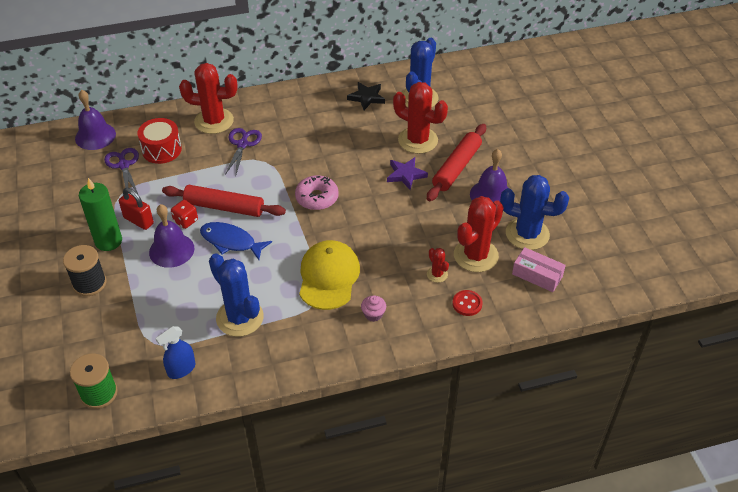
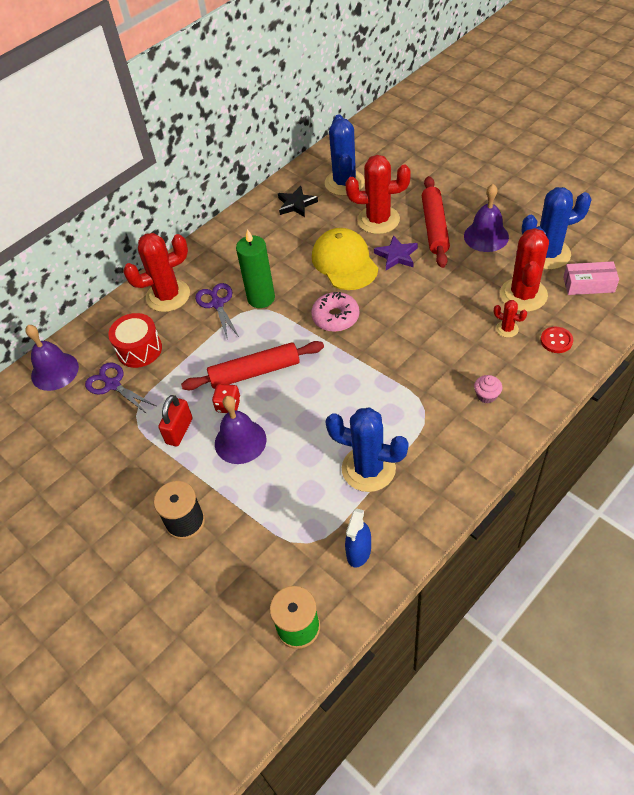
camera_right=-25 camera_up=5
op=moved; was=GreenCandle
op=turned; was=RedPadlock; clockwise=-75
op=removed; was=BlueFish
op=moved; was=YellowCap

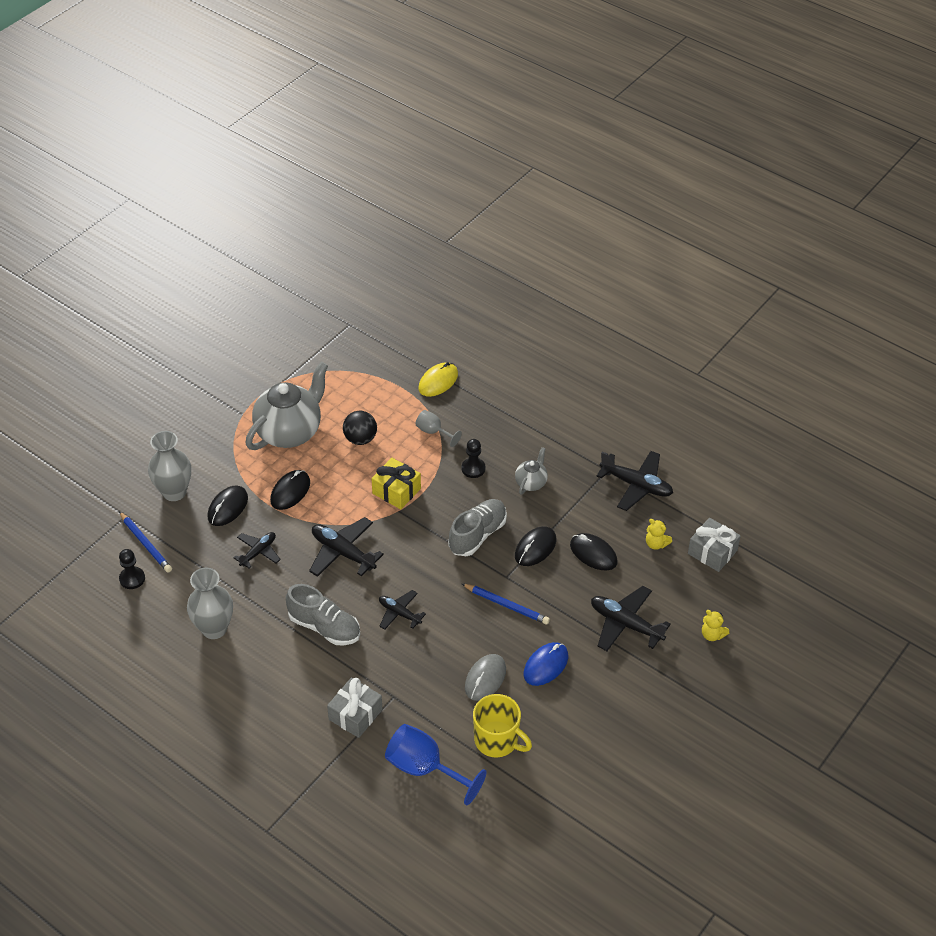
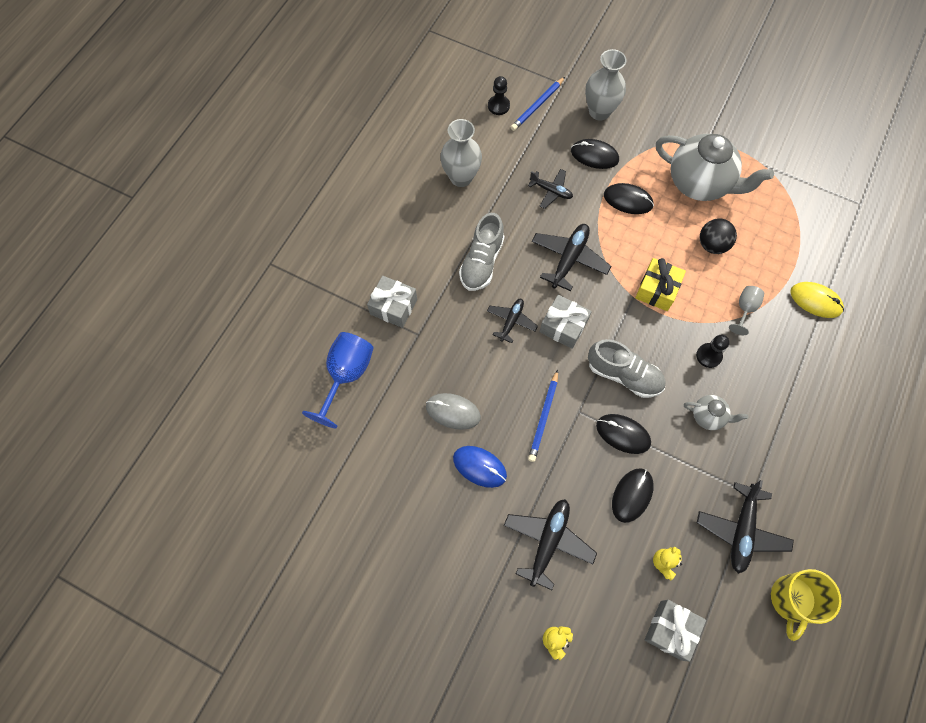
camera_right=80 camera_up=20
op=moved; was=YellowMug
op=added; now=GreyGift (2nd from left)

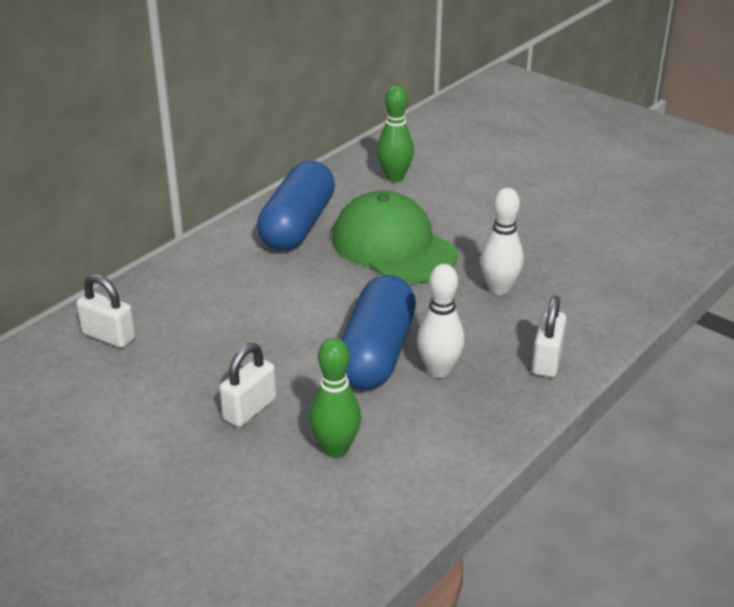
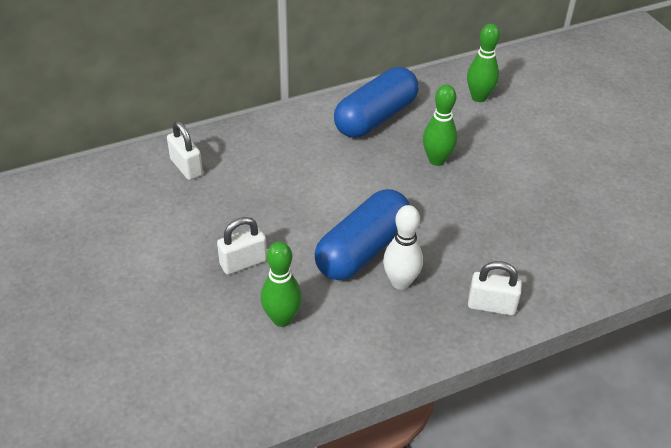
camera_right=25 camera_up=10
op=removed; was=WhiteBowlingPin (2nd from left)
op=replaced; was=GreenCap; now=GreenBowlingPin (2nd from left)
op=turned; was=WhitePadlock (3rd from left); clockwise=60

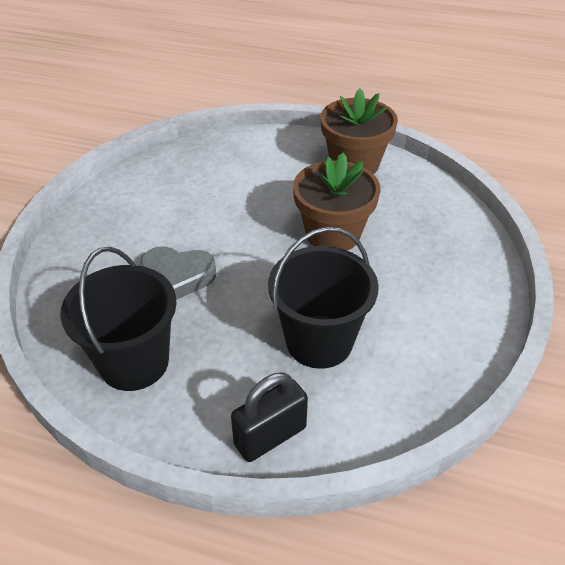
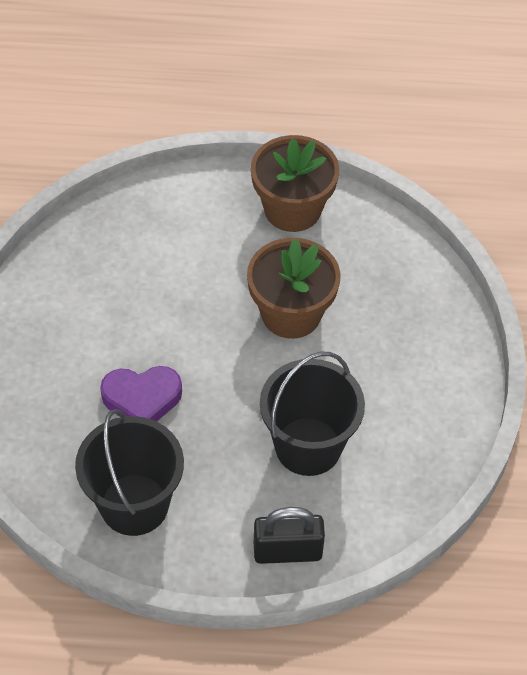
camera_right=-15 camera_up=10
op=recoloured; was=GreyHeart; now=PurpleHeart
op=turned; was=BlackPadlock; clockwise=45

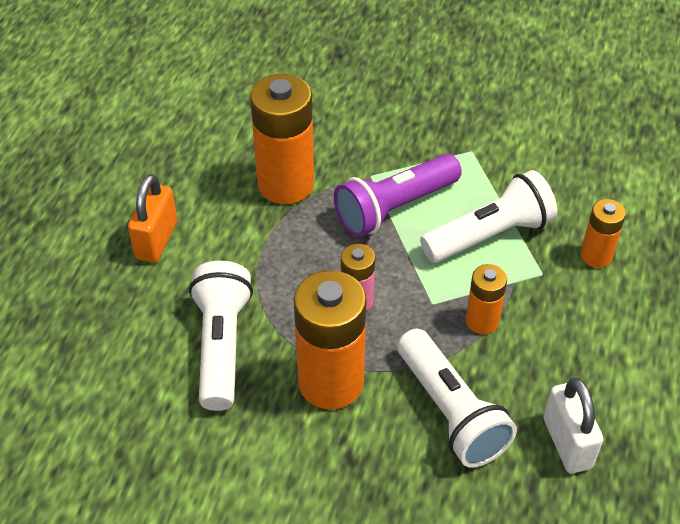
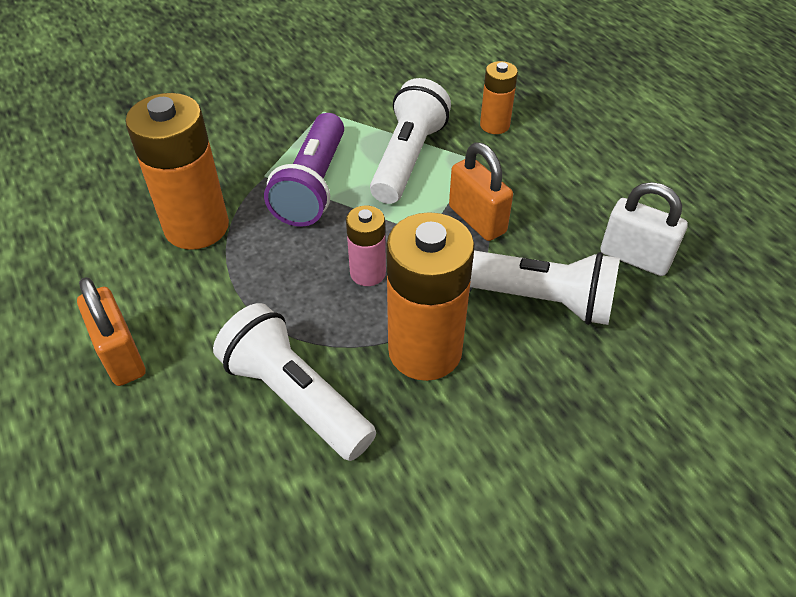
camera_right=-45 camera_up=0
op=replaced; was=OrangeBattery (3rd from left); now=OrangePadlock (2nd from left)

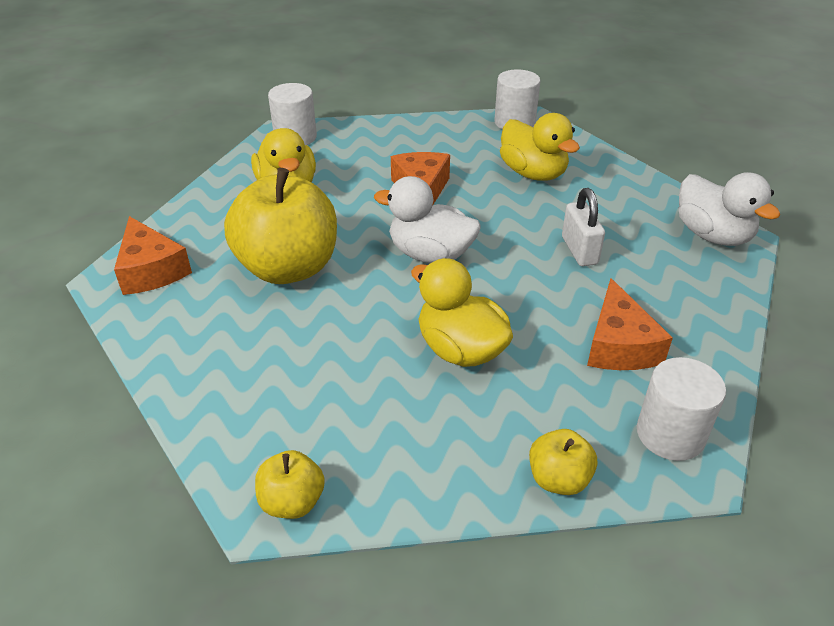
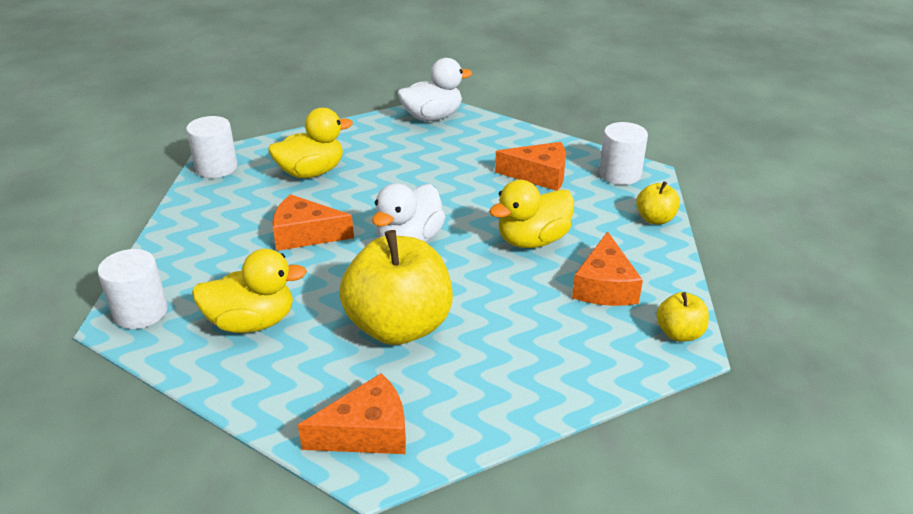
camera_right=-80 camera_up=-5
op=removed; was=WhitePadlock
op=added; now=OrangeCheese (4th from left)

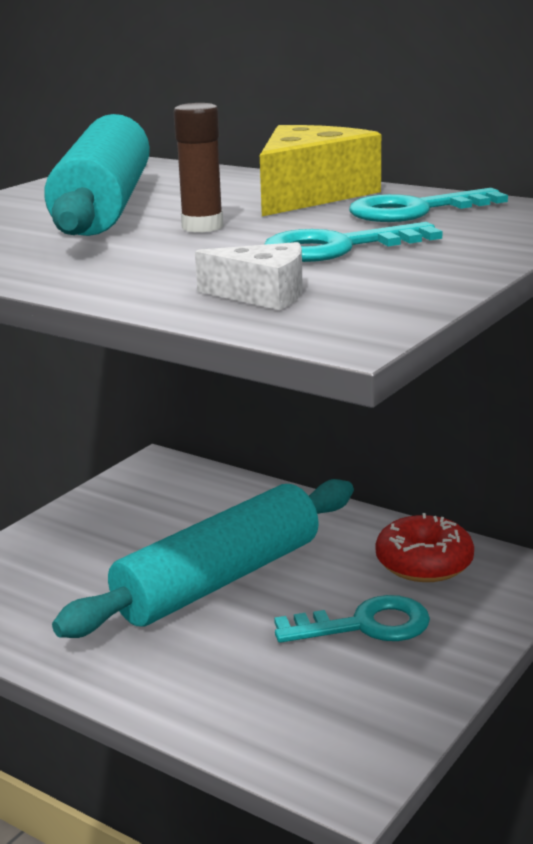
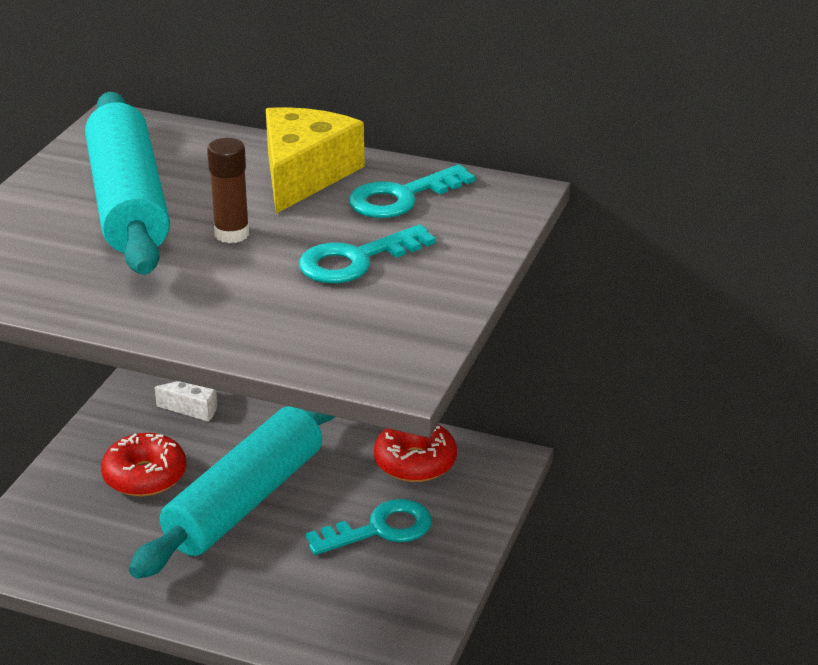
camera_right=-15 camera_up=10
op=moved; was=WhiteCheese
op=added; now=RedDonut (1st from left)

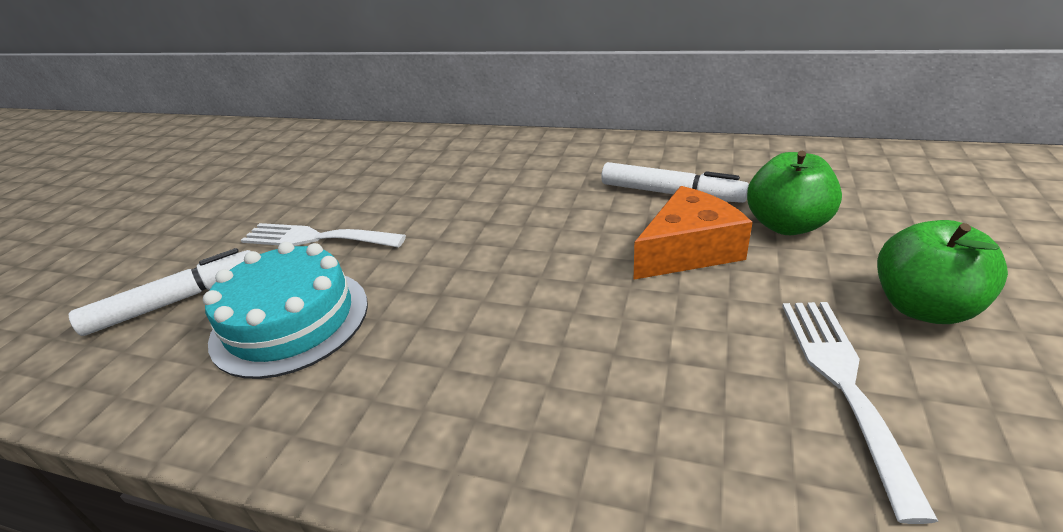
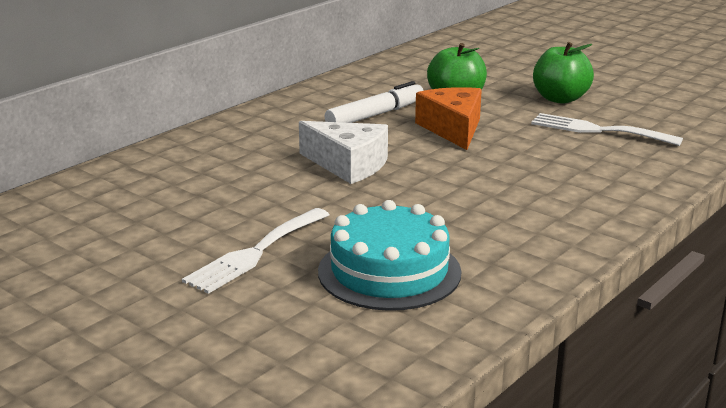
camera_right=-70 camera_up=-10
op=removed; was=WhiteMarker (1st from left)
op=added; now=WhiteCheese

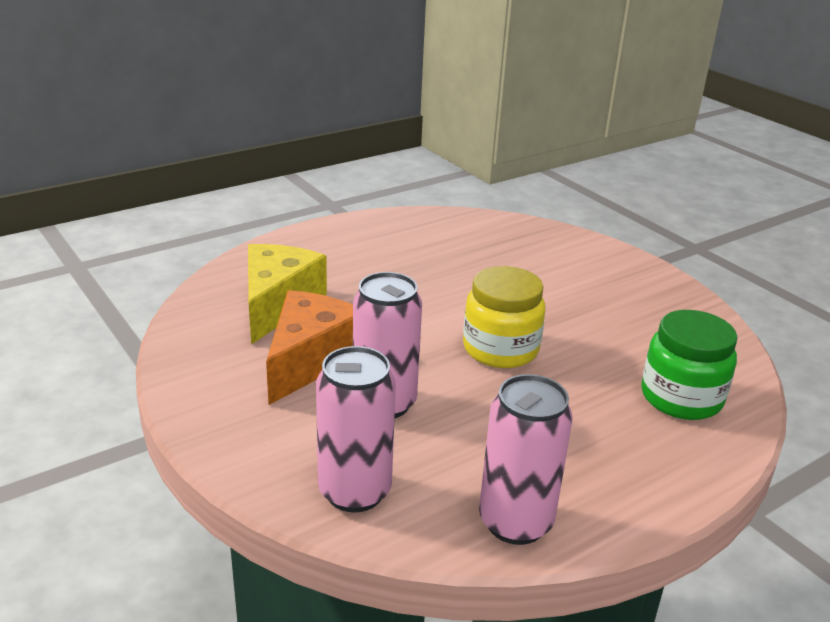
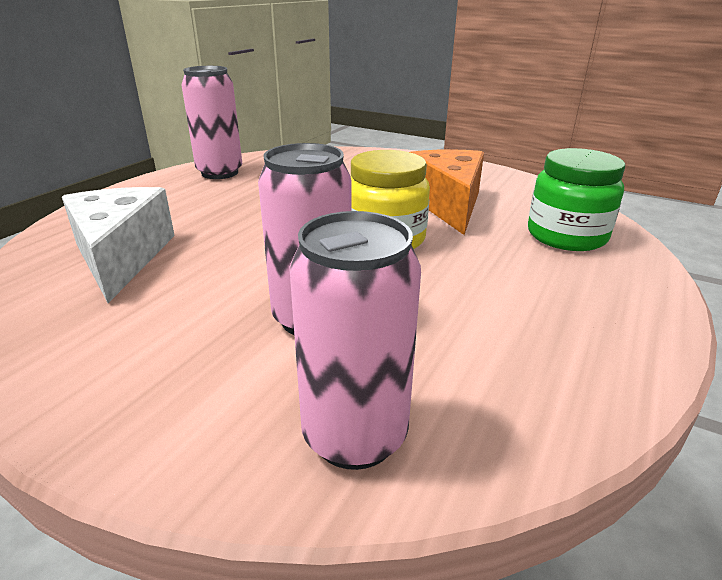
camera_right=-25 camera_up=0
op=recoloured; was=YellowCheese; now=WhiteCheese
op=moved; was=OrangeCheese
op=moved; was=PinkCan (3rd from left in the first image); now=PinkCan (1st from left)

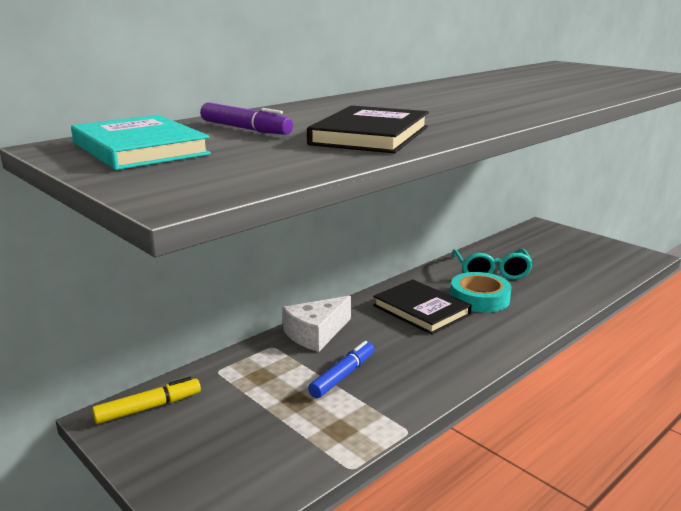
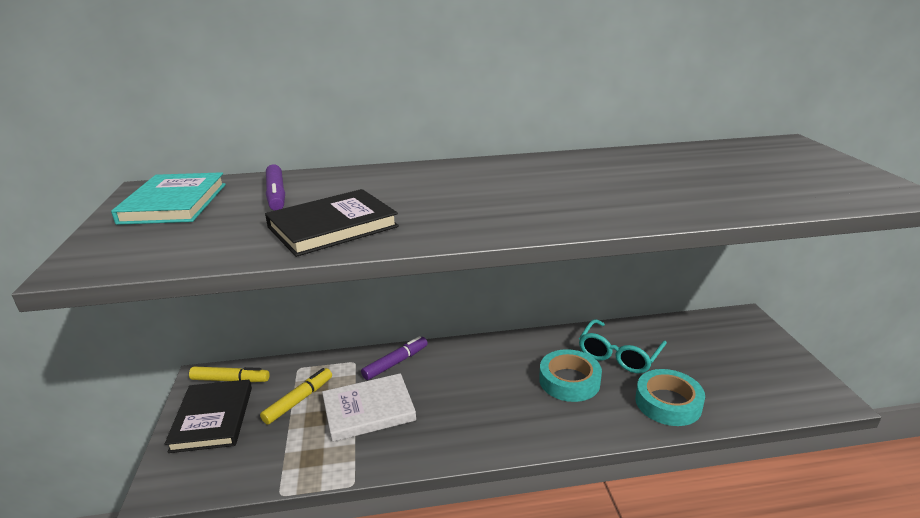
camera_right=35 camera_up=5
op=moved; was=BlackBook (2nd from left in the first image); now=BlackBook (1st from left)
op=replaced; was=WhiteCheese; now=PurpleMarker (2nd from left)
op=replaced; was=BlueMarker; now=WhiteBook
op=added; now=YellowMarker (2nd from left)
op=added; now=TurquoiseTape (2nd from left)

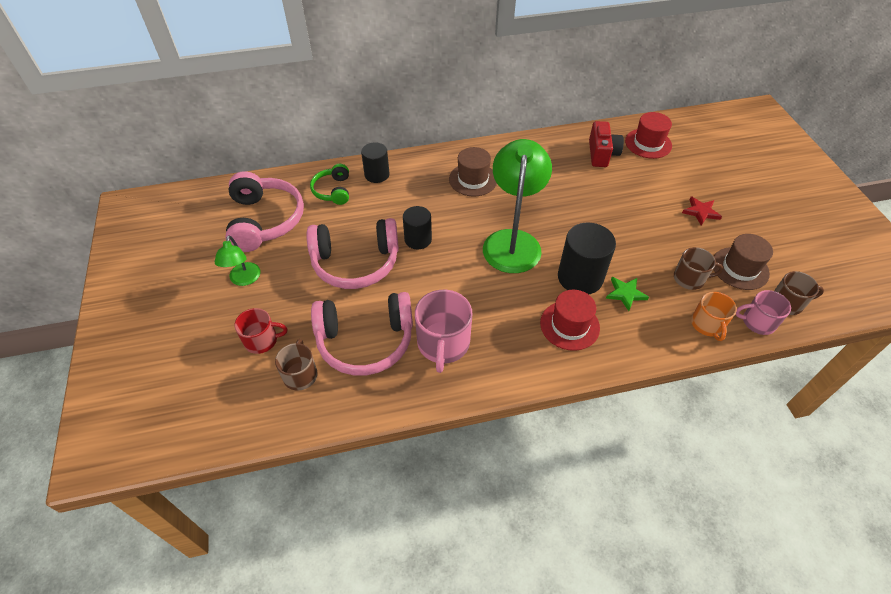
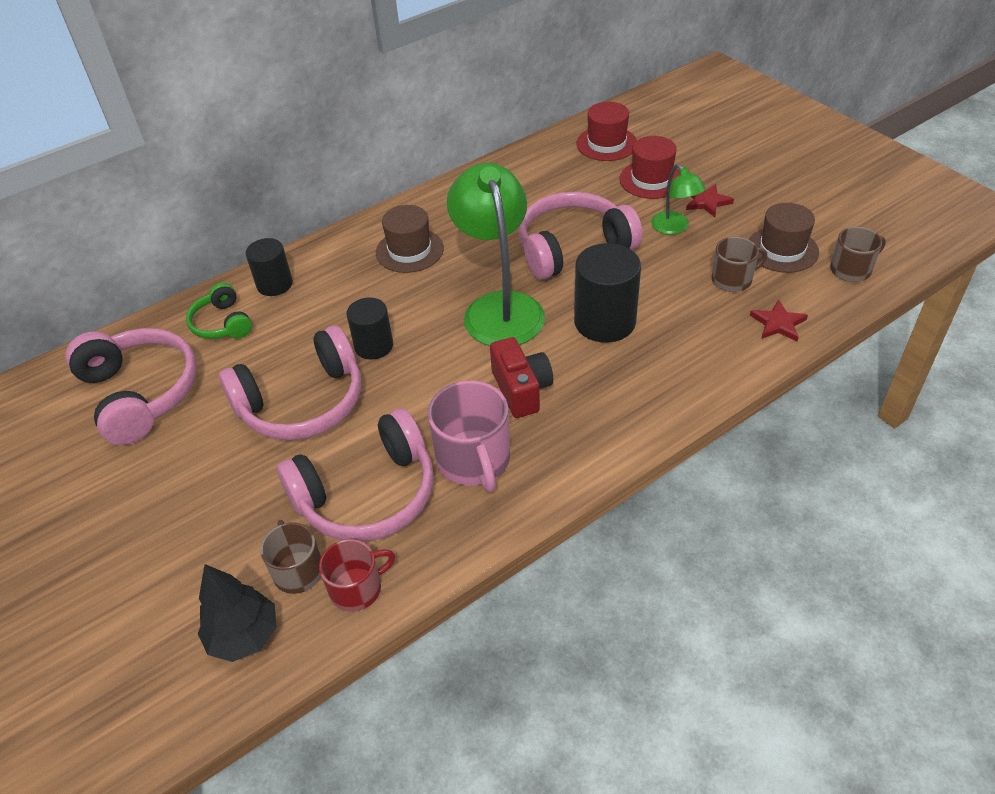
camera_right=-20 camera_up=-5
op=moved; was=RedCamera
op=moved; was=GreenLamp (1st from left in the first image); now=GreenLamp (2nd from left)
op=removed; was=GreenStar
op=moved; was=RedHat (1st from left in the first image); now=RedHat (2nd from left)
op=removed; was=PinkMug (2nd from left)
op=replaced; was=OrangeMug; now=RedStar (2nd from left)
op=moved; was=RedMug
op=added; now=PinkHeadphones (4th from left)
op=added; now=BlackTree

